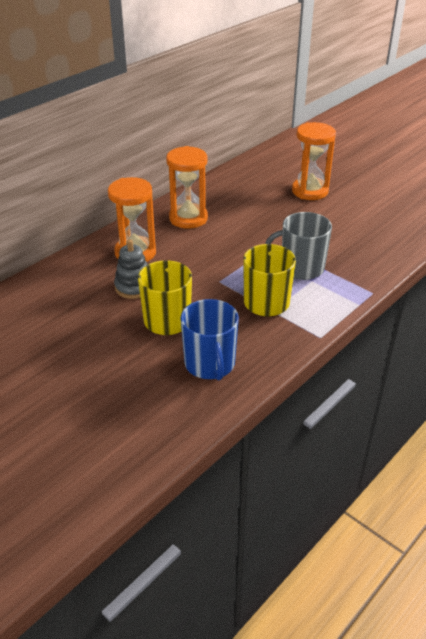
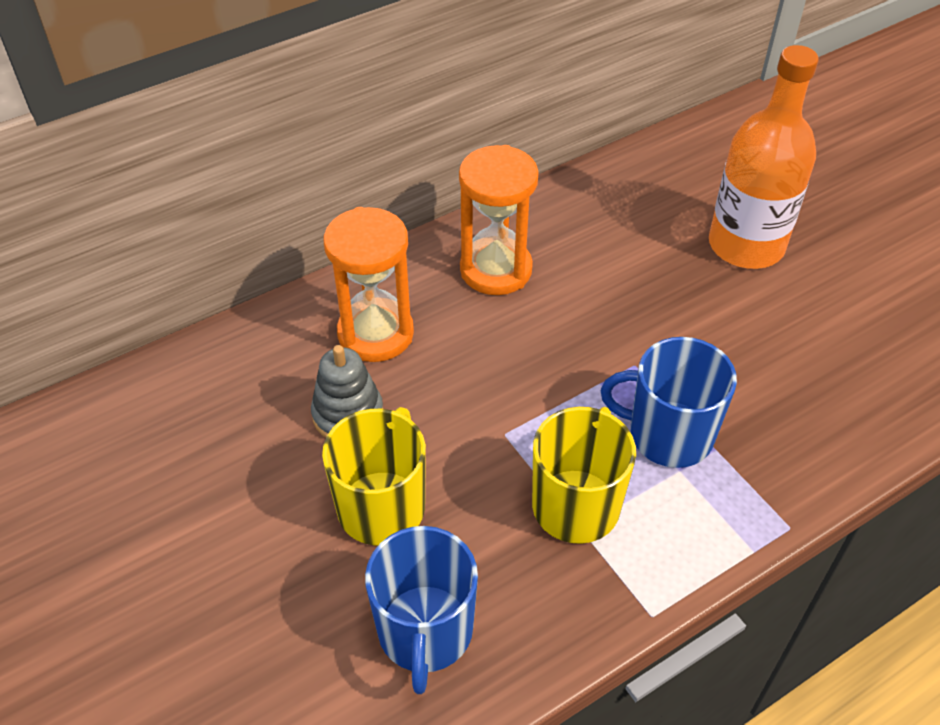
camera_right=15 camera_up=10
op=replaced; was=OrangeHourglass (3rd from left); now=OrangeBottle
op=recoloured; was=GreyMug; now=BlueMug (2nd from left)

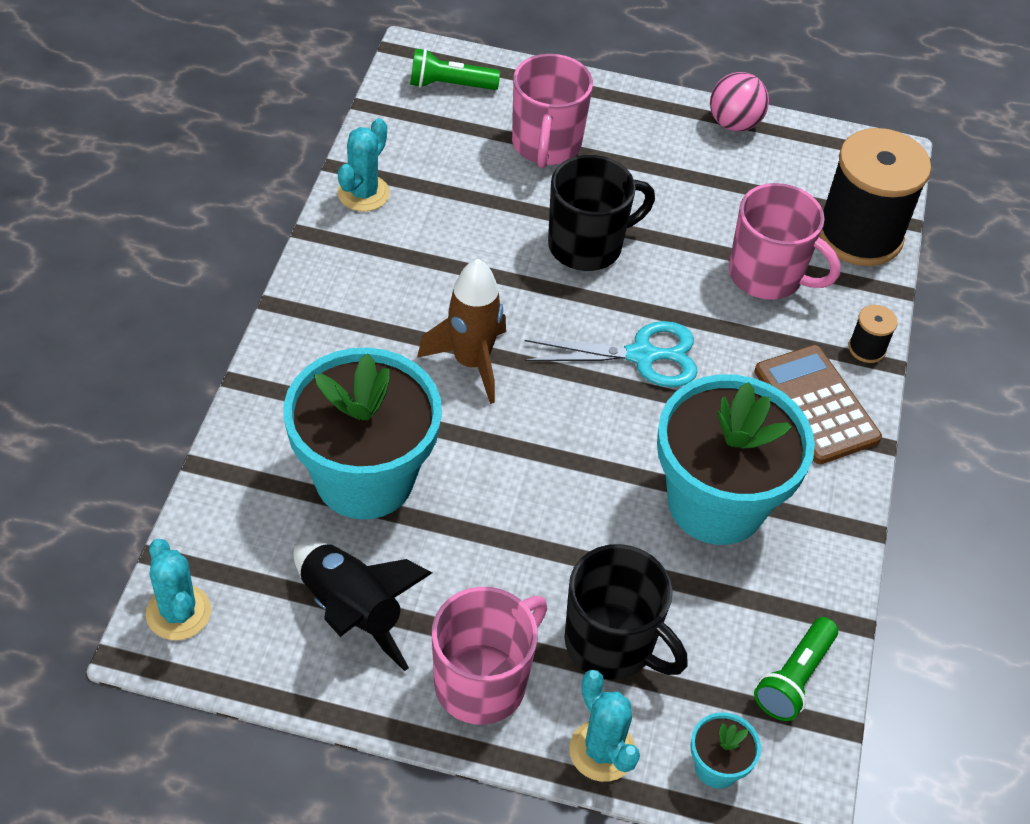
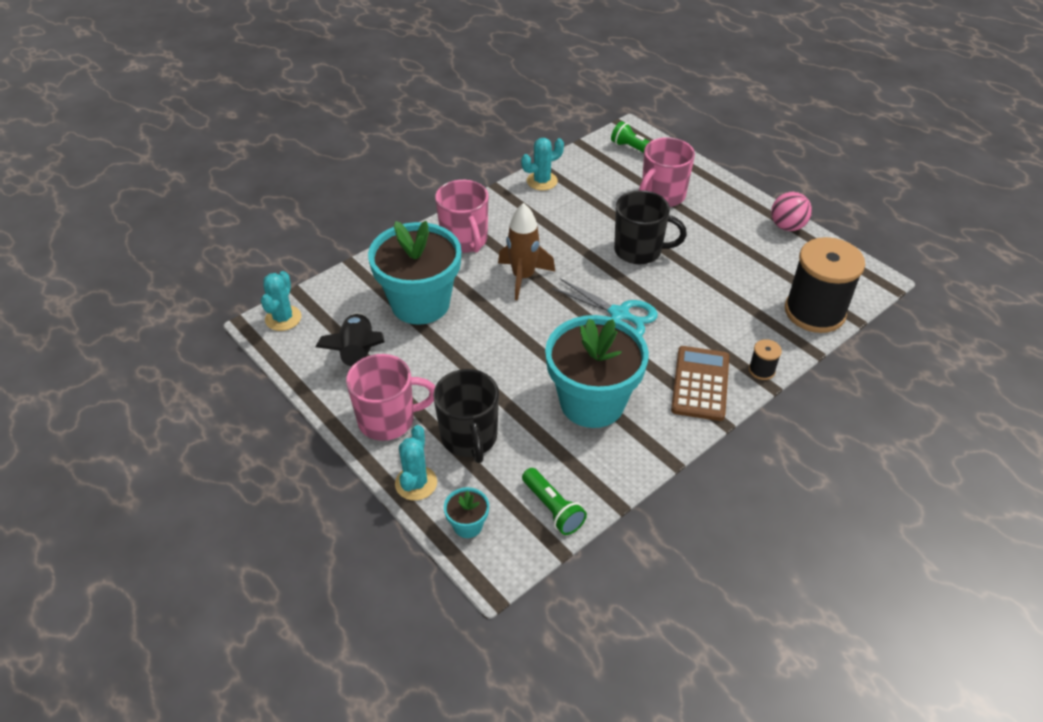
camera_right=40 camera_up=-5
op=moved; was=PinkMug (3rd from left in the first image); now=PinkMug (2nd from left)
op=turned; was=GreenFlashlight (2nd from left in the first image); clockwise=-105

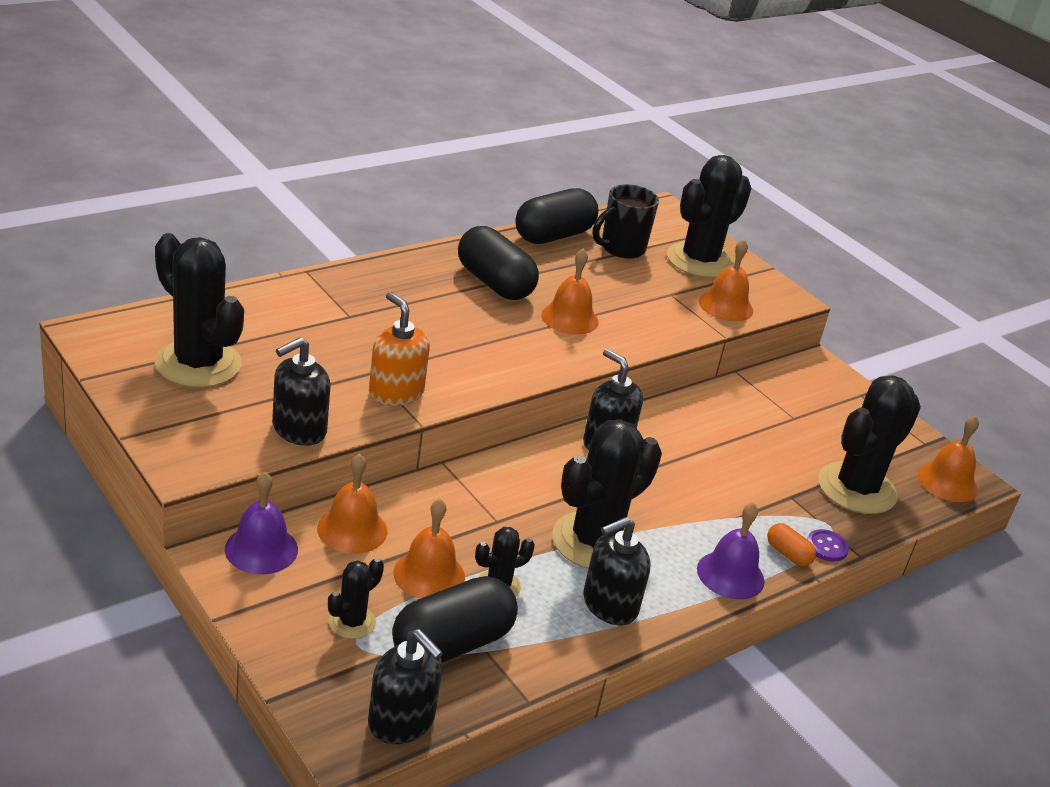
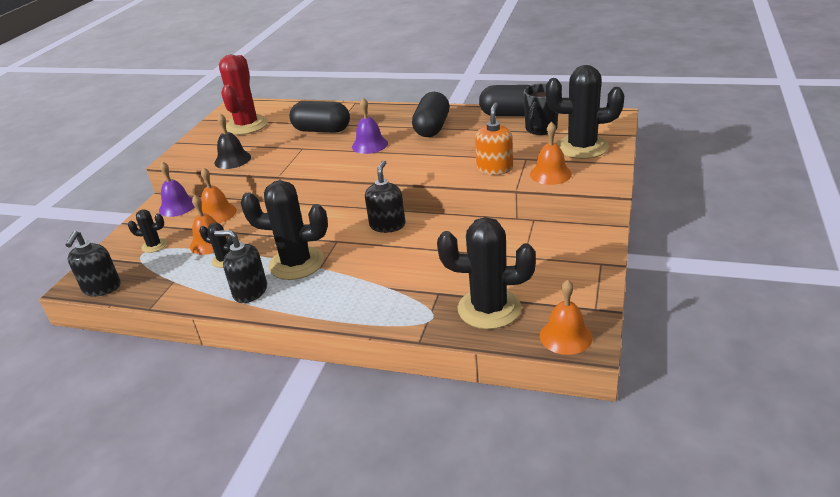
camera_right=60 camera_up=0
op=turned; was=BlackMug; clockwise=-75
op=recoloured; was=BlackCactus (1st from left); now=RedCactus
op=removed; was=OrangeBell (3rd from left)
op=moved; was=OrangeSoapDispenser
op=replaced; was=BlackSoapDispenser (1st from left); now=BlackBell
op=moved; was=PurpleBell (2nd from left)
op=removed; was=OrangeCapsule
op=removed; was=PurpleButton
op=moved; was=BlackCapsule (1st from left)

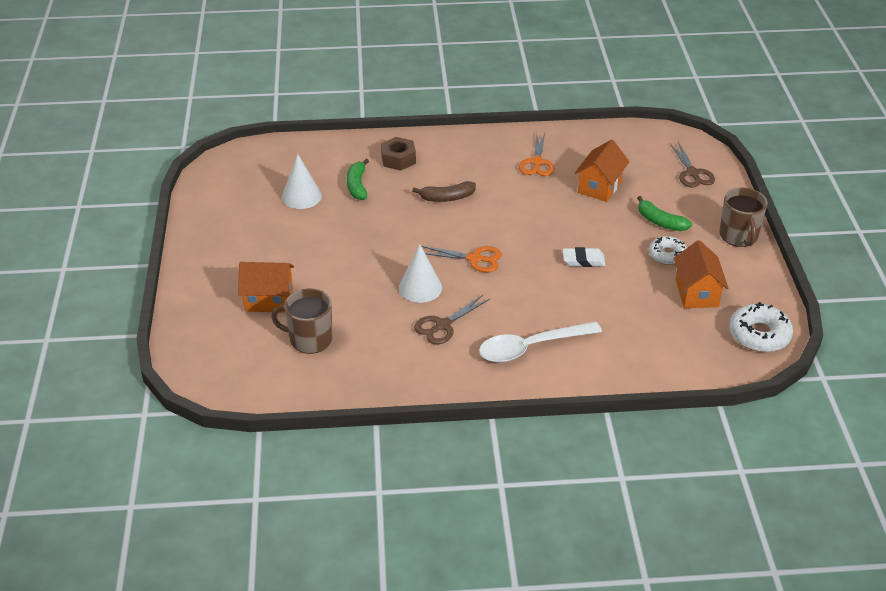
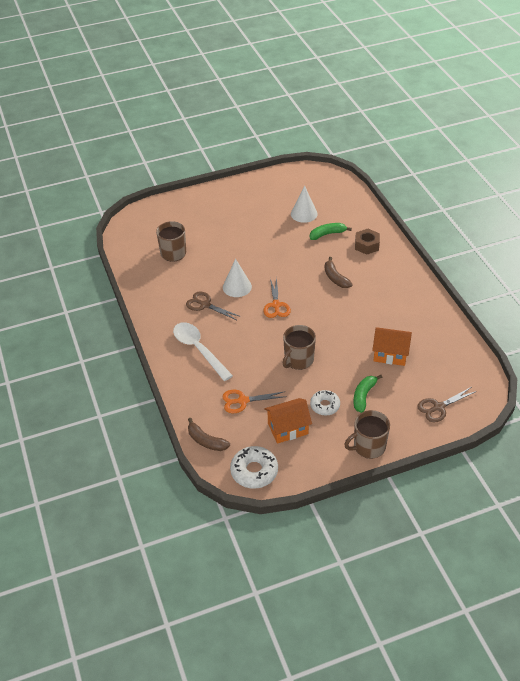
camera_right=75 camera_up=5
op=moved; was=OrangeScissors (2nd from left in the first image); now=OrangeScissors (1st from left)
op=replaced; was=WhiteEraser; now=BrownMug (2nd from left)
op=removed; was=OrangeHouse (1st from left)
op=added; now=BrownBanana (1st from left)

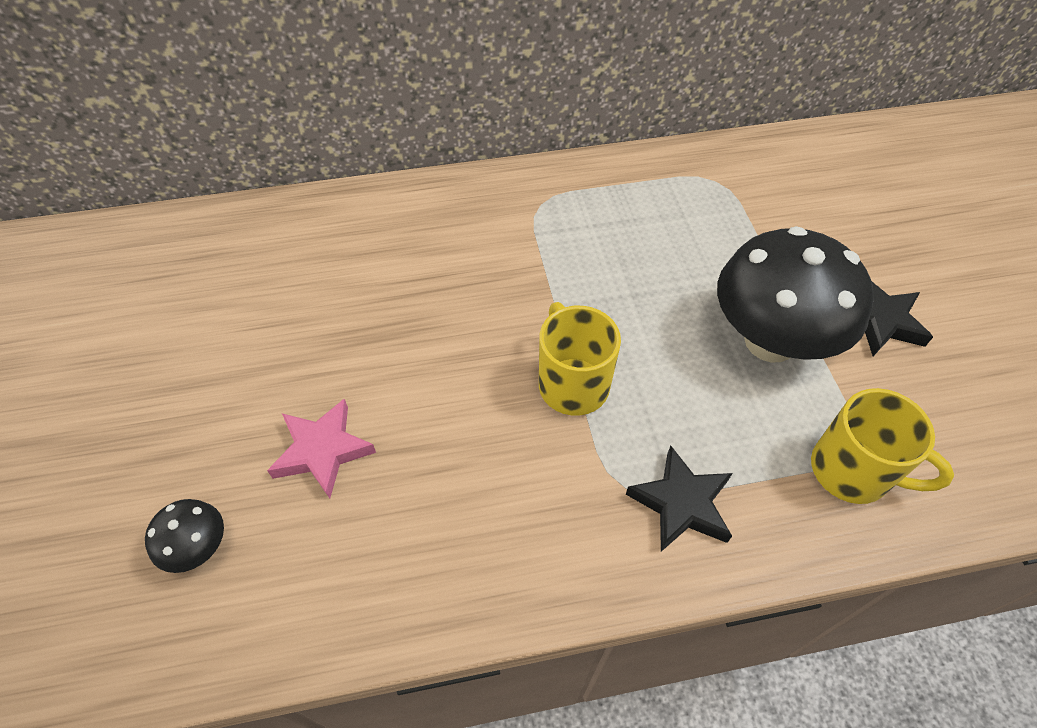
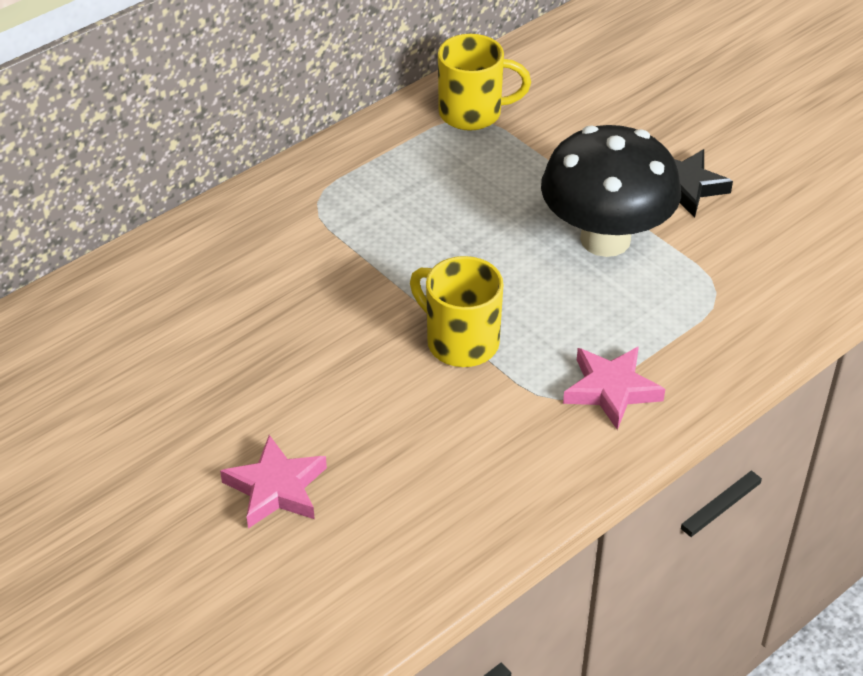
camera_right=-30 camera_up=-10
op=moved; was=YellowMug (2nd from left)
op=recoloured; was=BlackStar (1st from left); now=PinkStar (2nd from left)
op=removed; was=BlackMushroom (1st from left)

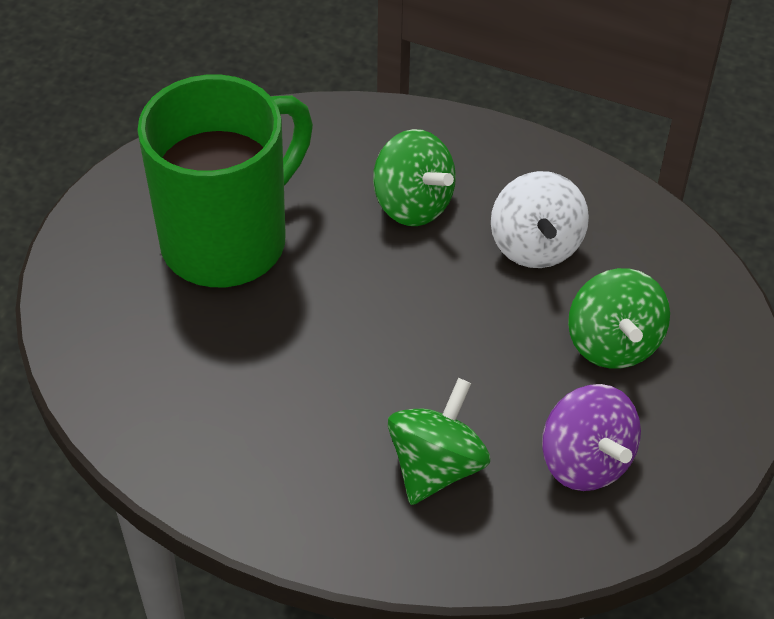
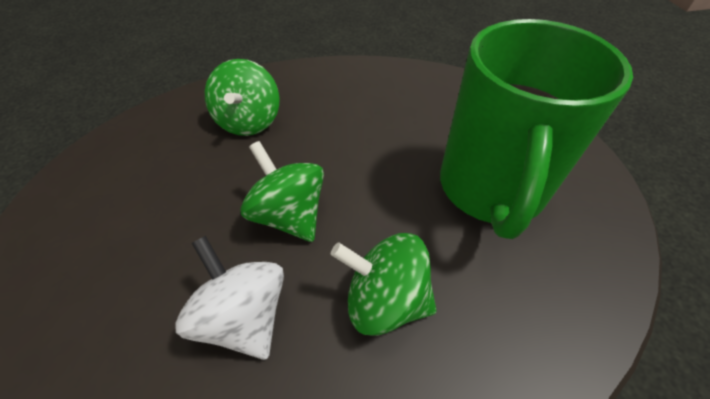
camera_right=150 camera_up=0
op=moved; was=GreenSpinningTop (3rd from left in the first image); now=GreenSpinningTop (2nd from left)
op=removed; was=PurpleSpinningTop

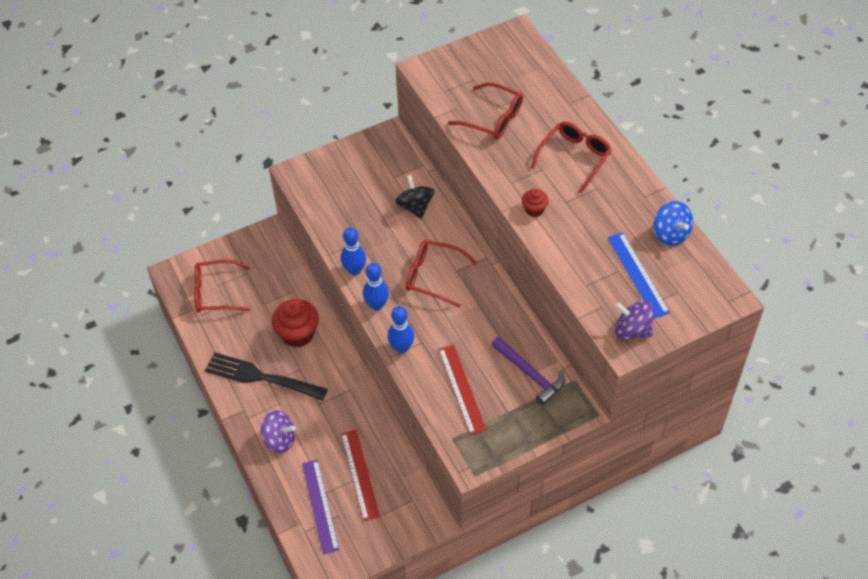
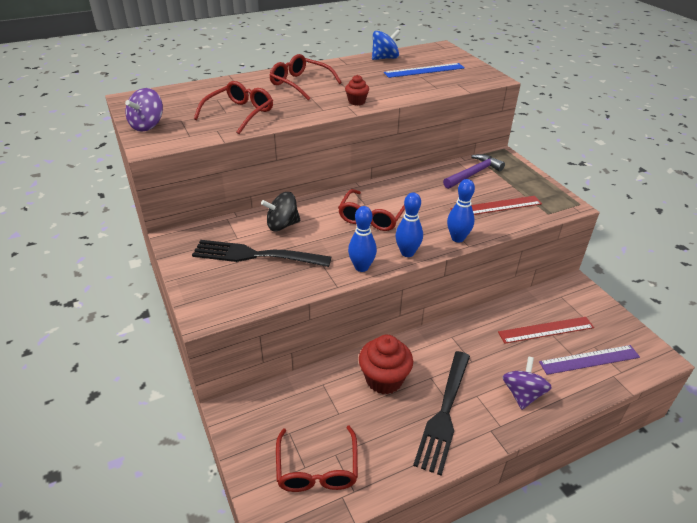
camera_right=-90 camera_up=-15
op=moved; was=PurpleSpinningTop (2nd from left in the first image); now=PurpleSpinningTop (1st from left)
op=added; now=BlackFork (1st from left)

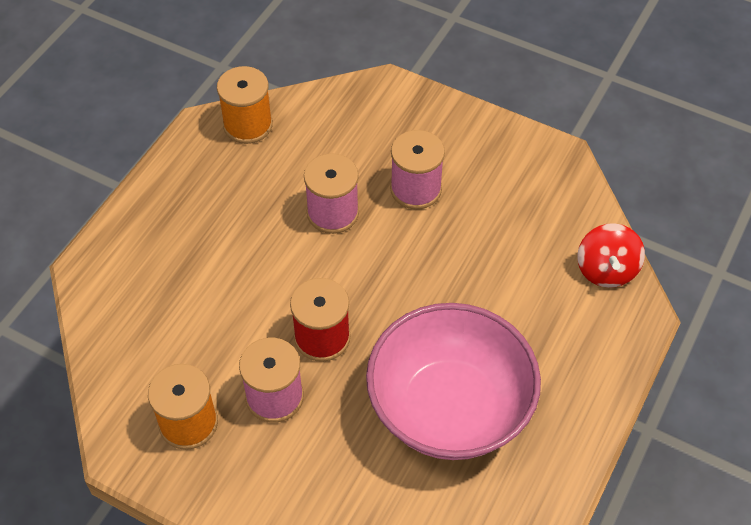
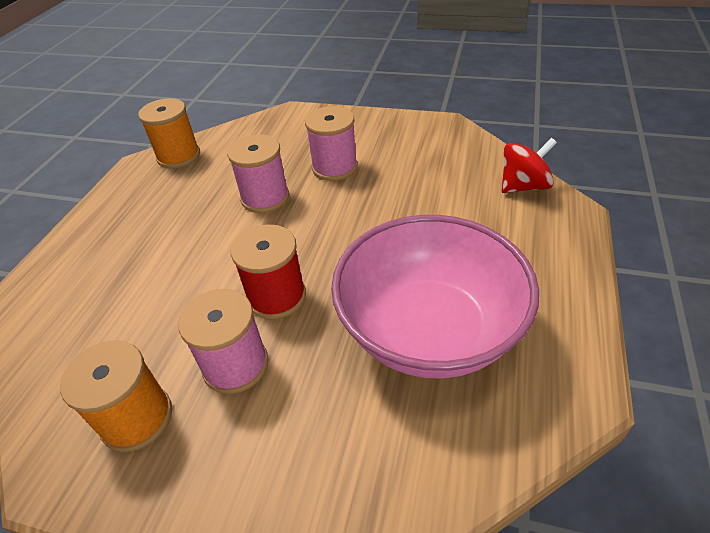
camera_right=-10 camera_up=-10
op=turned; was=RedSpinningTop; clockwise=-105

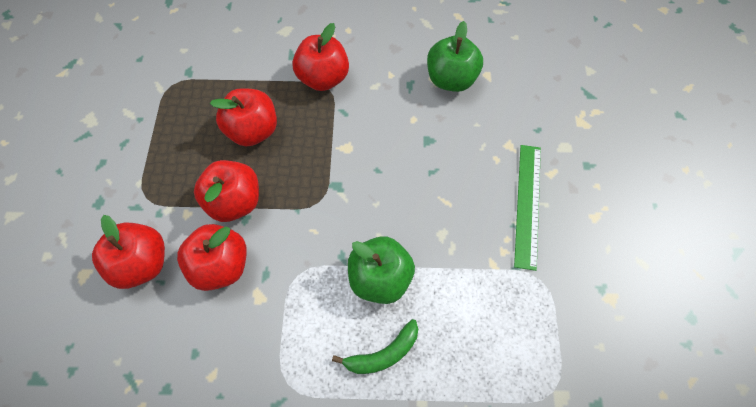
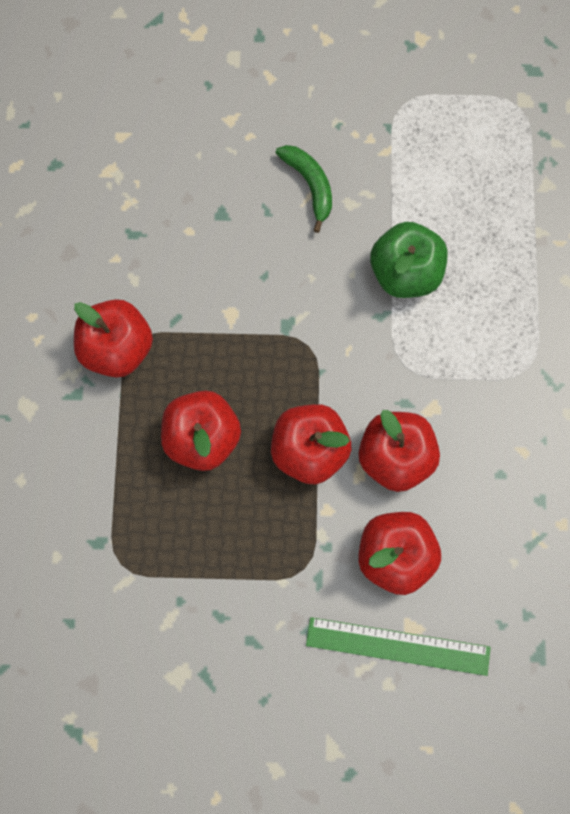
camera_right=-90 camera_up=10
op=removed; was=GreenApple (2nd from left)
op=moved; was=GreenRuler
op=moved; was=GreenBanana

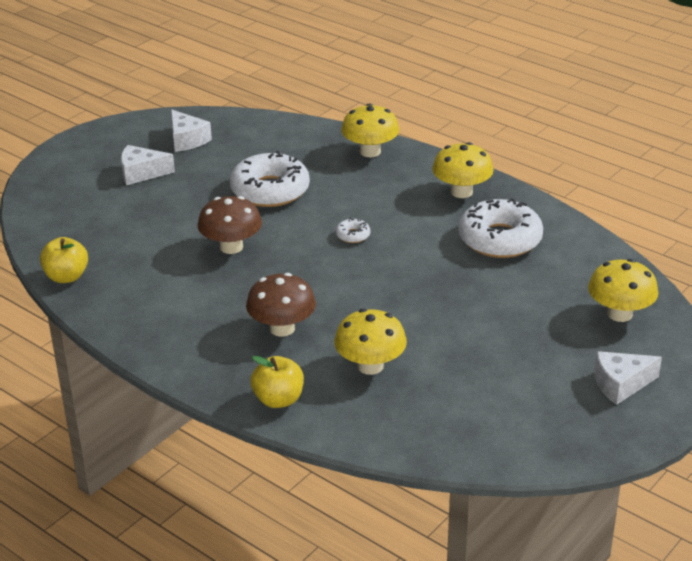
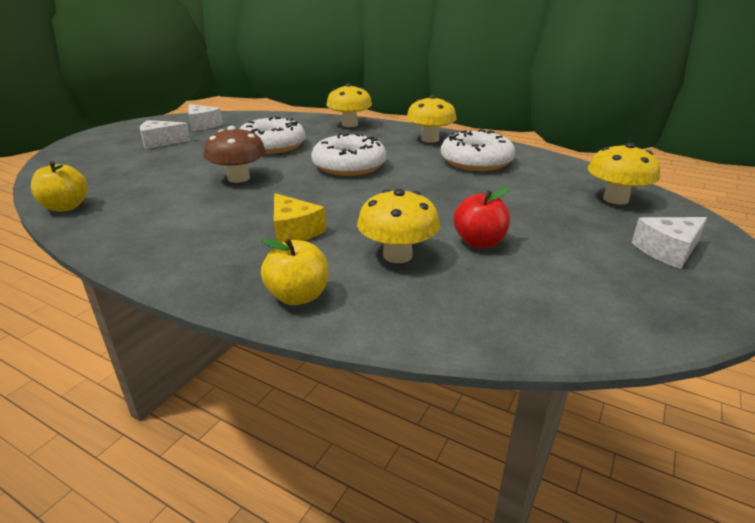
camera_right=-10 camera_up=-5
op=resized; was=WhiteDonut (2nd from left); ratio=2.38
op=replaced; was=BrownMushroom (2nd from left); now=YellowCheese
op=added; now=RedApple

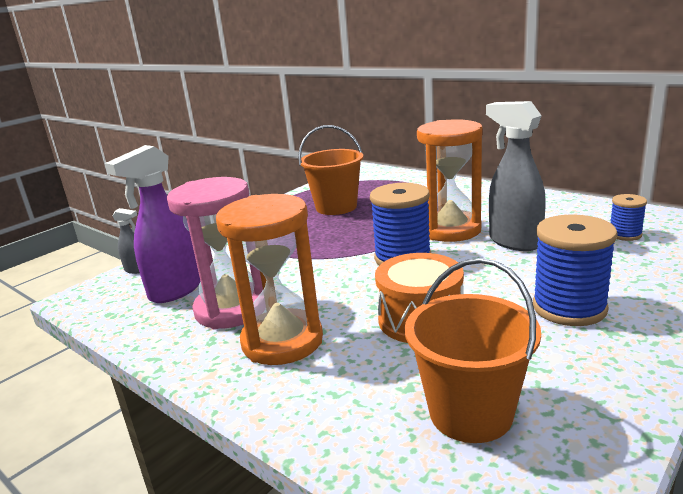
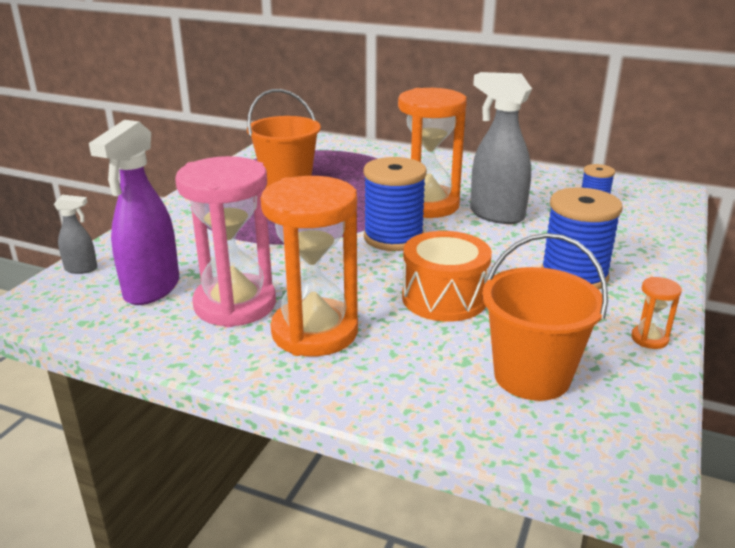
camera_right=-20 camera_up=5
op=added; now=OrangeHourglass (3rd from left)

